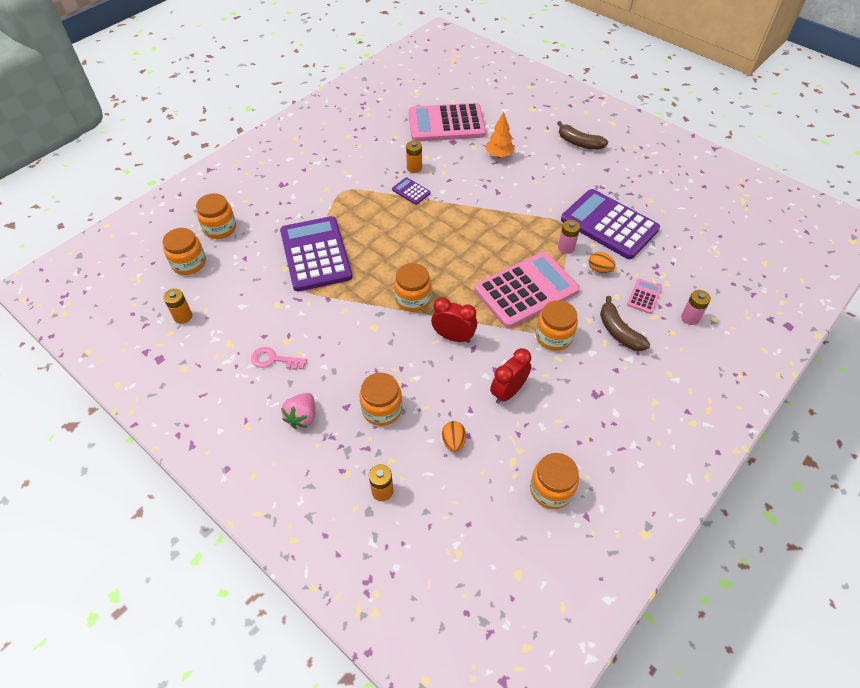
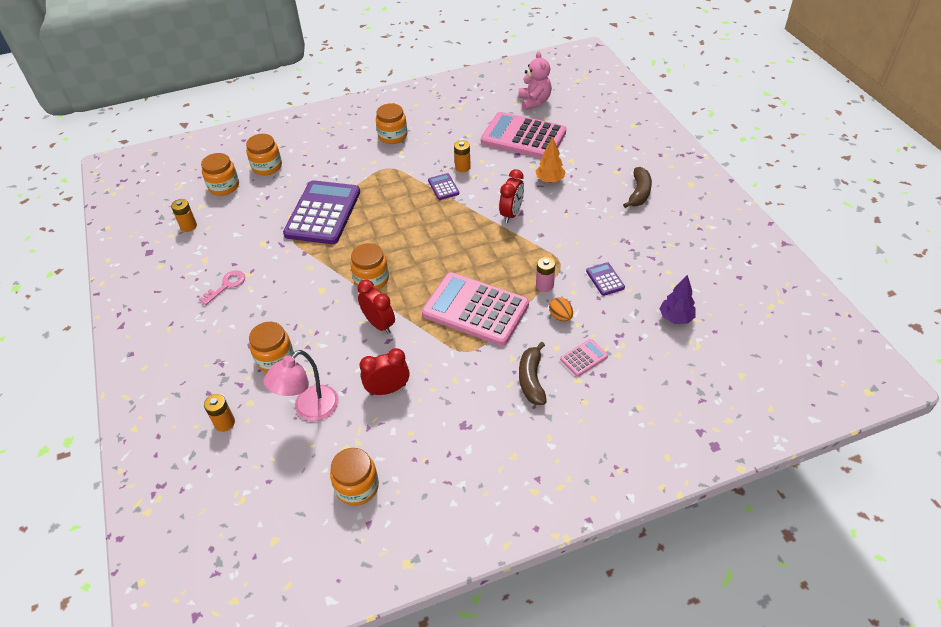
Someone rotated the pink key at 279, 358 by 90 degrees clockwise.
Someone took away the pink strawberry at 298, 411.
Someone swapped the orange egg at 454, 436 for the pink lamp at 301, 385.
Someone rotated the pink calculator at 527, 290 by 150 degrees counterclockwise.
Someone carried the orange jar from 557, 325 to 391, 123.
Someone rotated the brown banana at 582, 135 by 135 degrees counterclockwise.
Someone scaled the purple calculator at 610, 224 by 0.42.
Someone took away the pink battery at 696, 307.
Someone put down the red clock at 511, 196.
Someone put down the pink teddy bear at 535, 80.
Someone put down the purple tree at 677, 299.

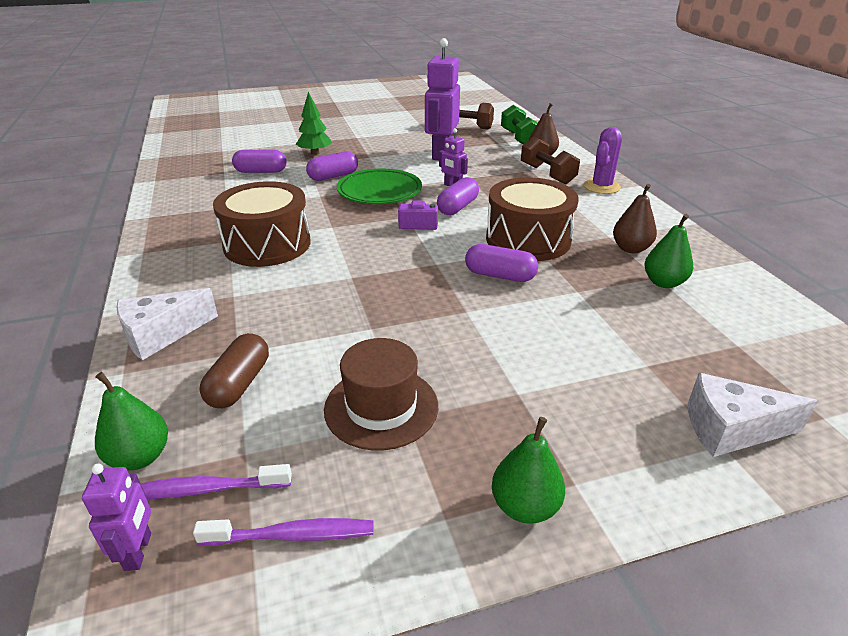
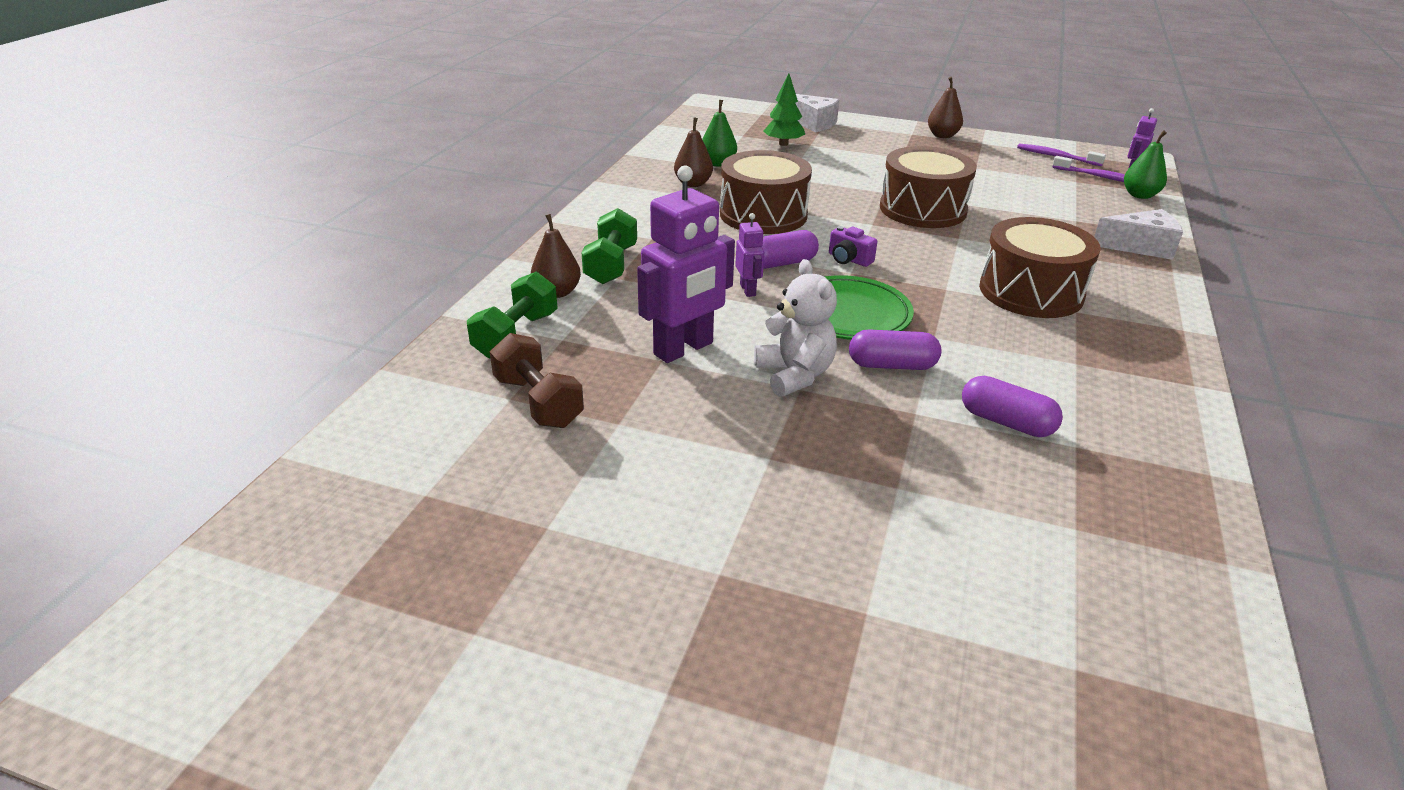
Someone took away the brown capsule at 234, 370.
Someone carried the green tree from 314, 123 to 784, 109.
Someone took away the brown hat at 381, 394.
Someone took away the purple capsule at 501, 263.
Someone repainted the green pear at 528, 470, which became the brown pear at 945, 107.
Someone repainted the brown dumbbell at 550, 160, which became the green dumbbell at 609, 246.
Someone took away the purple cactus at 603, 160.
Someone put down the white teddy bear at 795, 328.
Someone put down the brown drum at 928, 187.

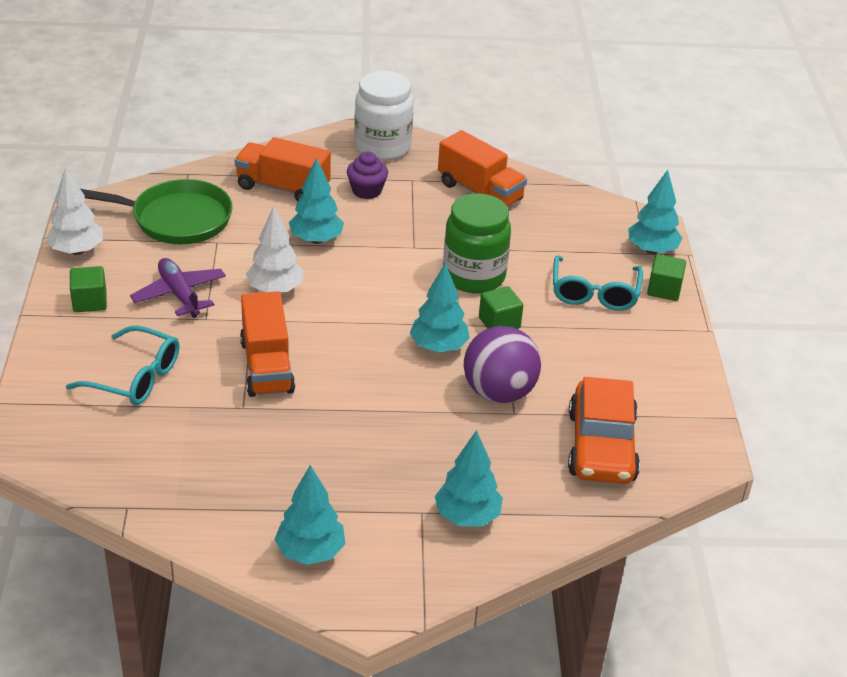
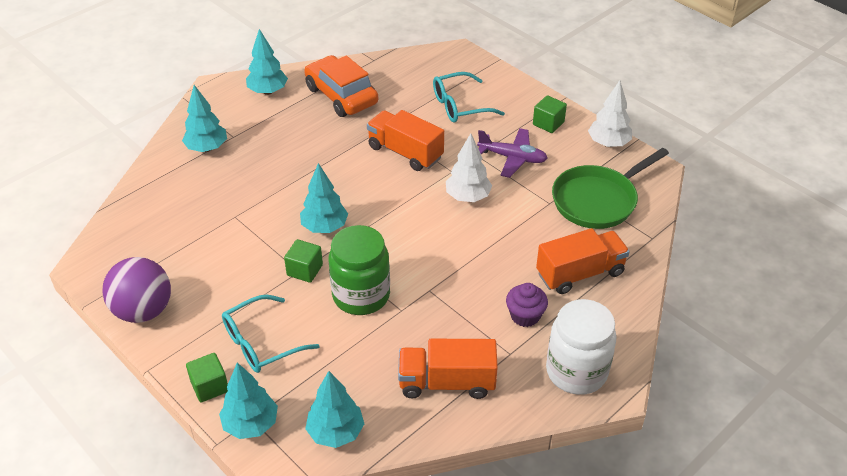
Someone carried the turquoise tree from 316, 201 to 334, 409.
Someone carried the purple ball from 502, 364 to 136, 290.
Someone rotated the turquoise glasses at 598, 283 by 90 degrees counterclockwise.
Someone carried the orange car from 604, 430 to 341, 86.

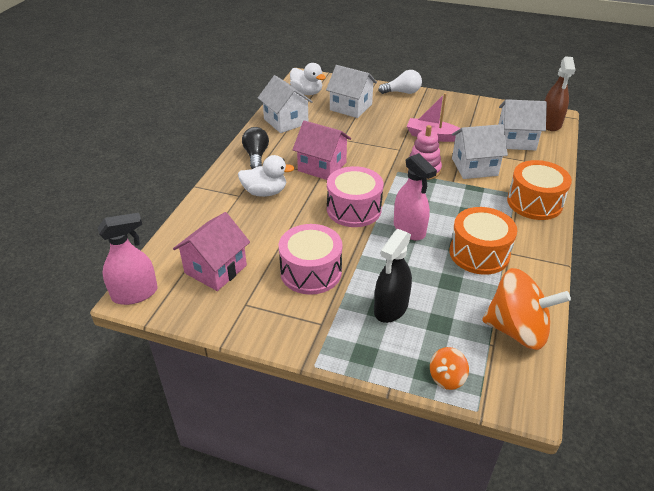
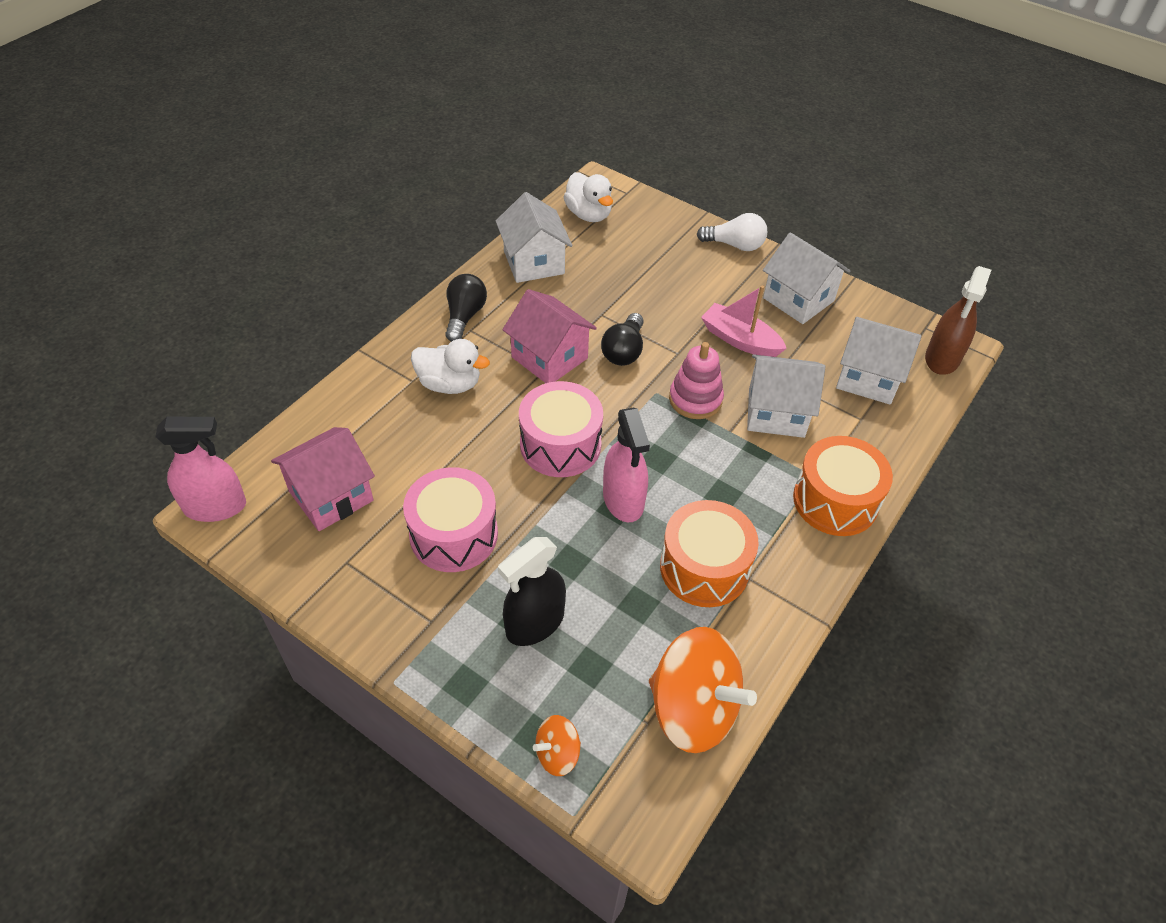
Someone carried the white house from 351, 91 to 806, 278.
Someone put down the black light bulb at 622, 339.

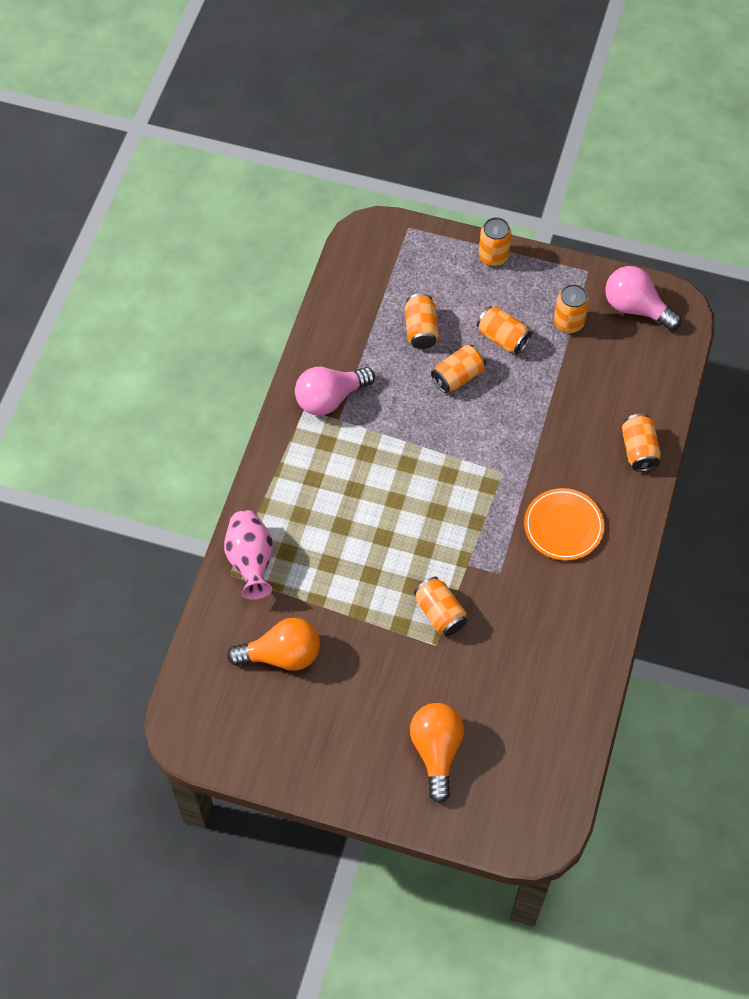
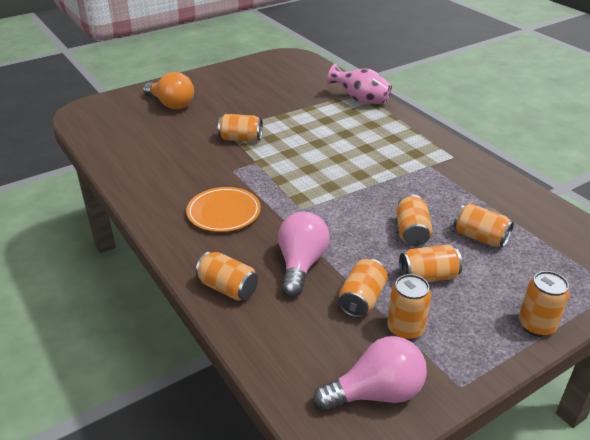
Someone took away the orange light bulb at 273, 644.
Someone carried the pink light bulb from 335, 391 to 304, 254.
Someone put down the orange can at 363, 288.

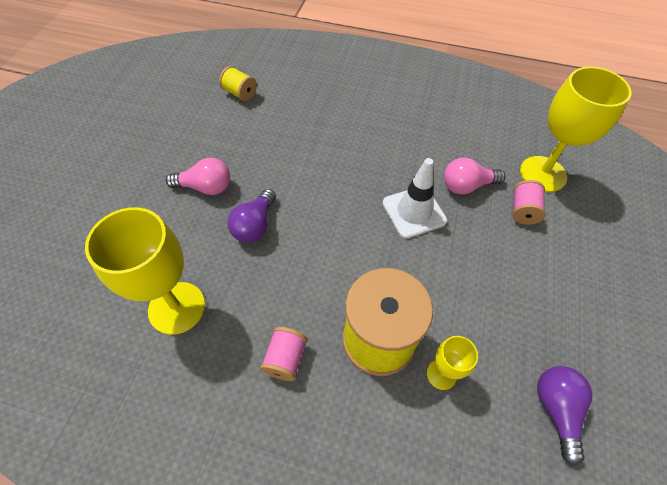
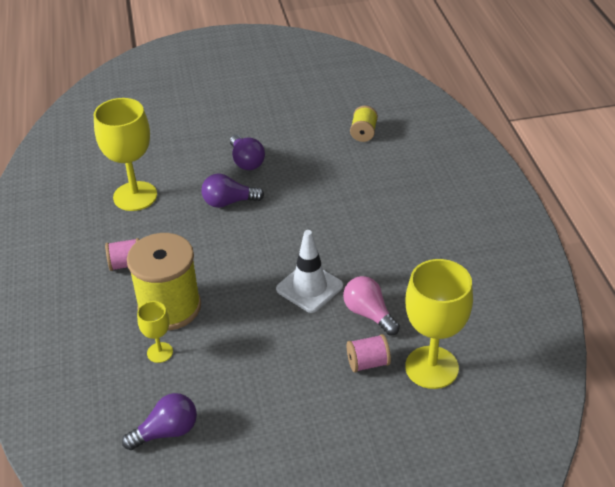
Someone repainted the pink light bulb at 198, 176, which became the purple light bulb at 247, 152.

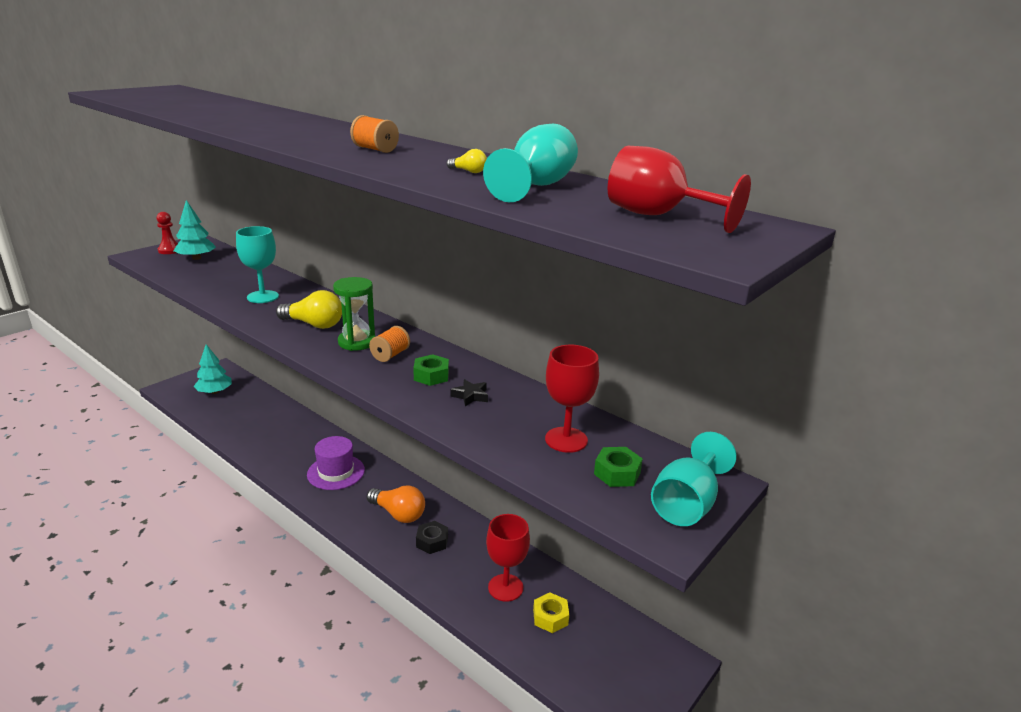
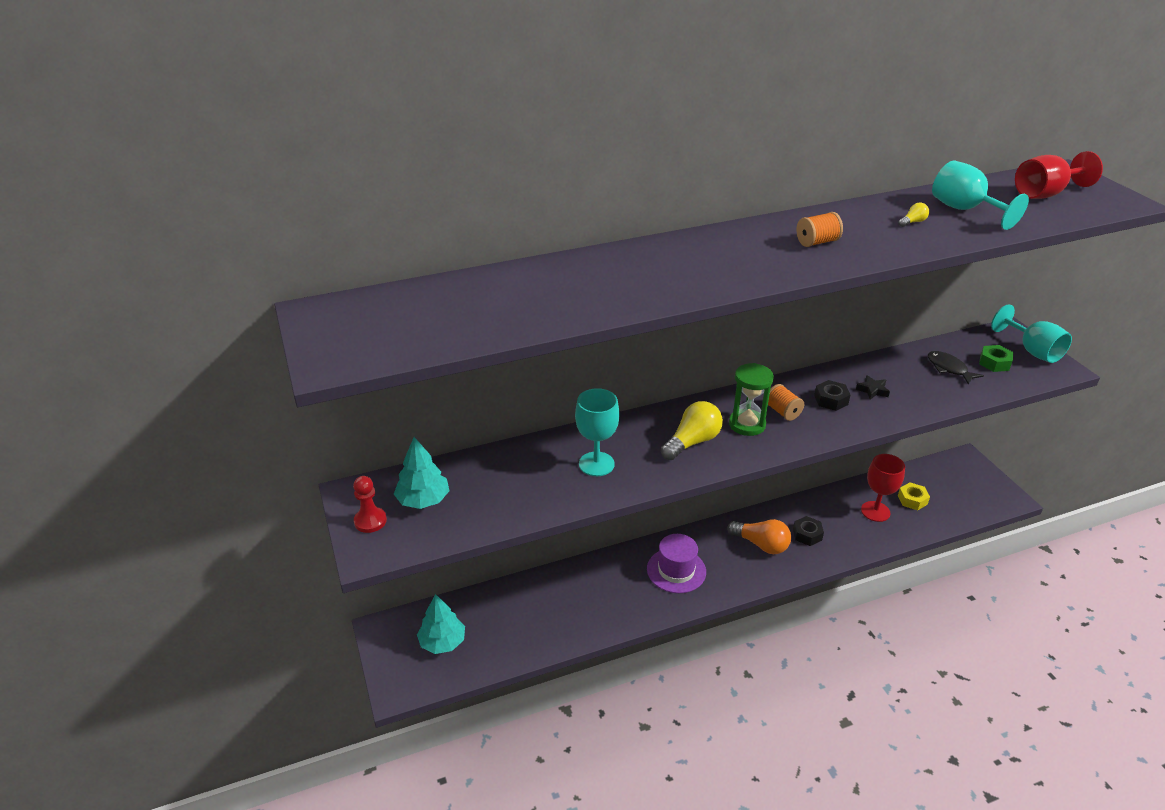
Someone rotated the orange light bulb at 396, 504 by 60 degrees clockwise.
Someone repainted the green nut at 431, 370, which became the black nut at 832, 395.
Someone swapped the red goblet at 572, 399 for the black fish at 956, 368.

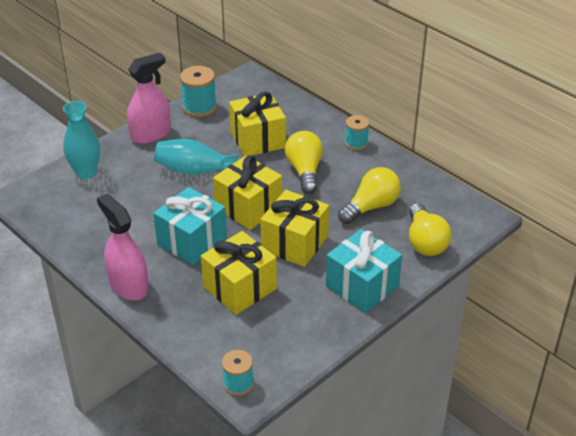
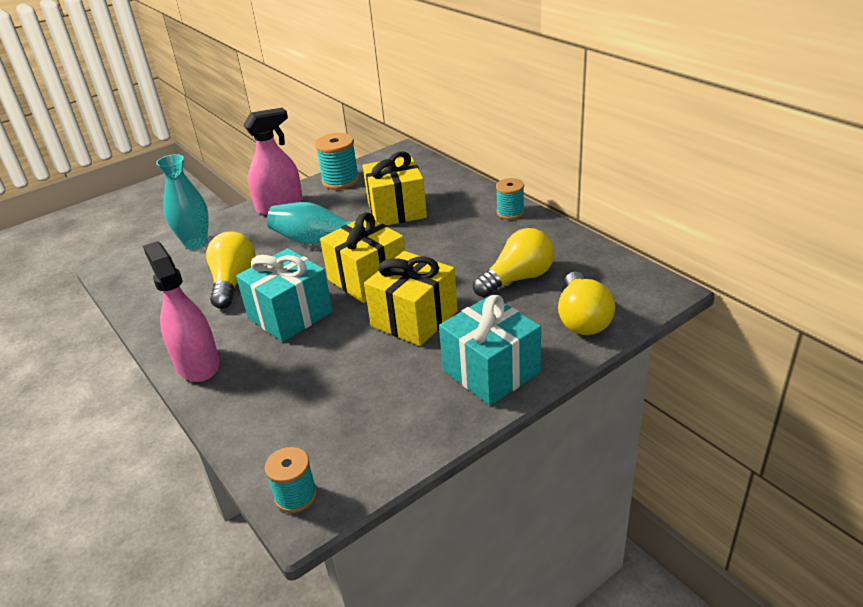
Someone took away the yellow gift at 239, 273.
Someone carried the yellow light bulb from 304, 162 to 231, 270.

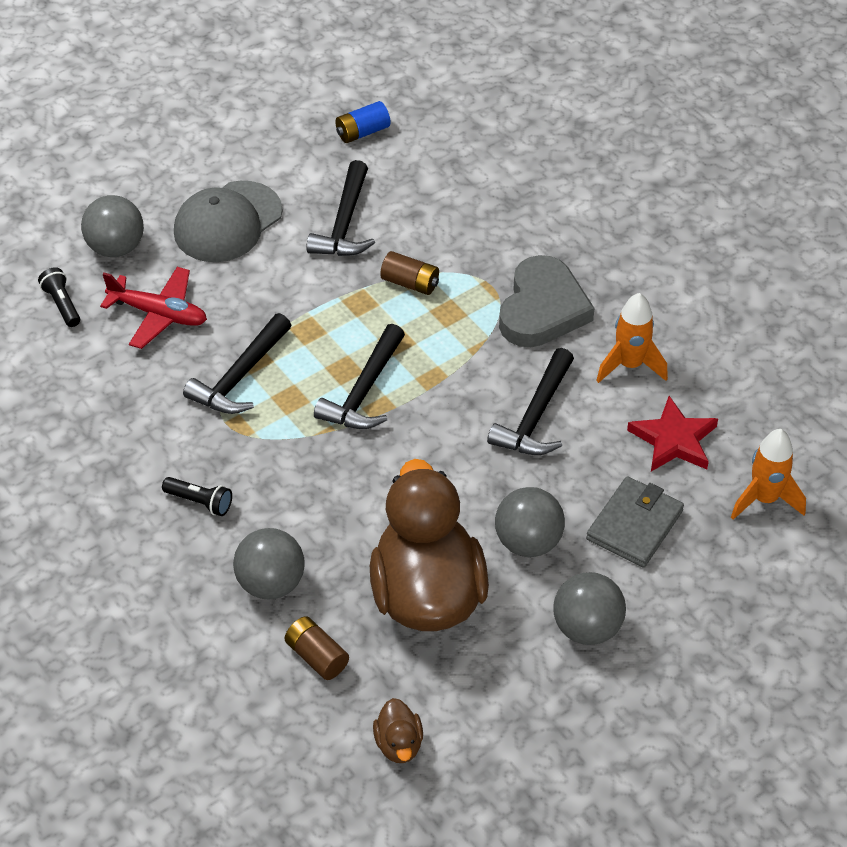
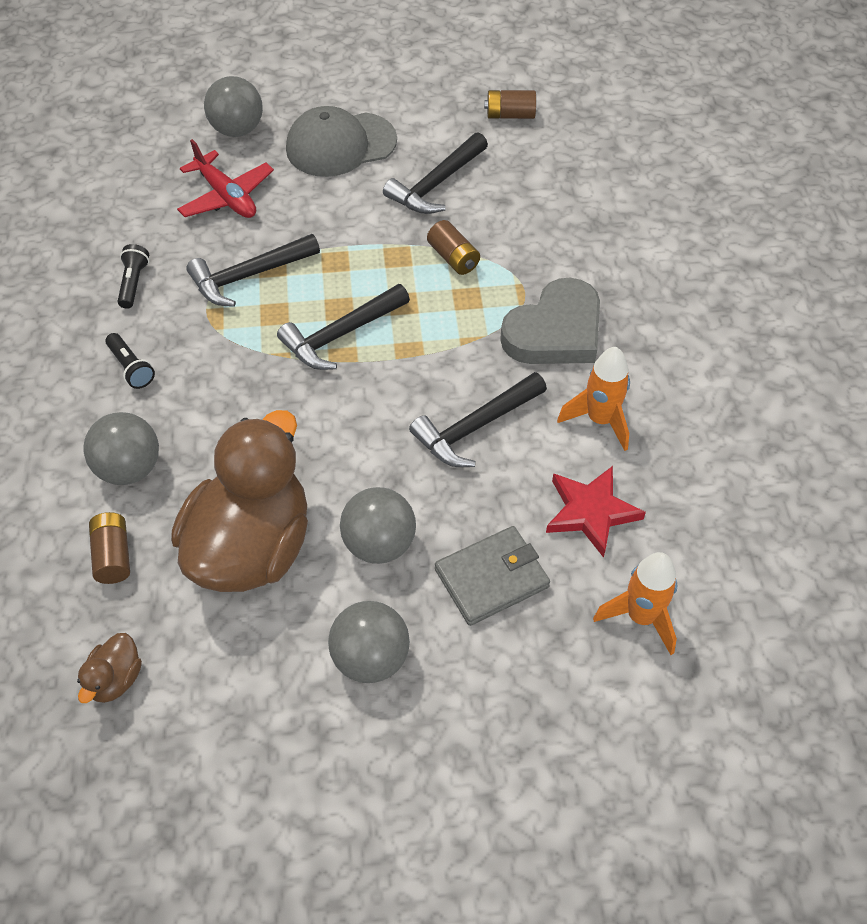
Someone carried the black flashlight from 59, 297 to 133, 276.
Someone repainted the blue battery at 362, 122, which became the brown battery at 510, 104.

